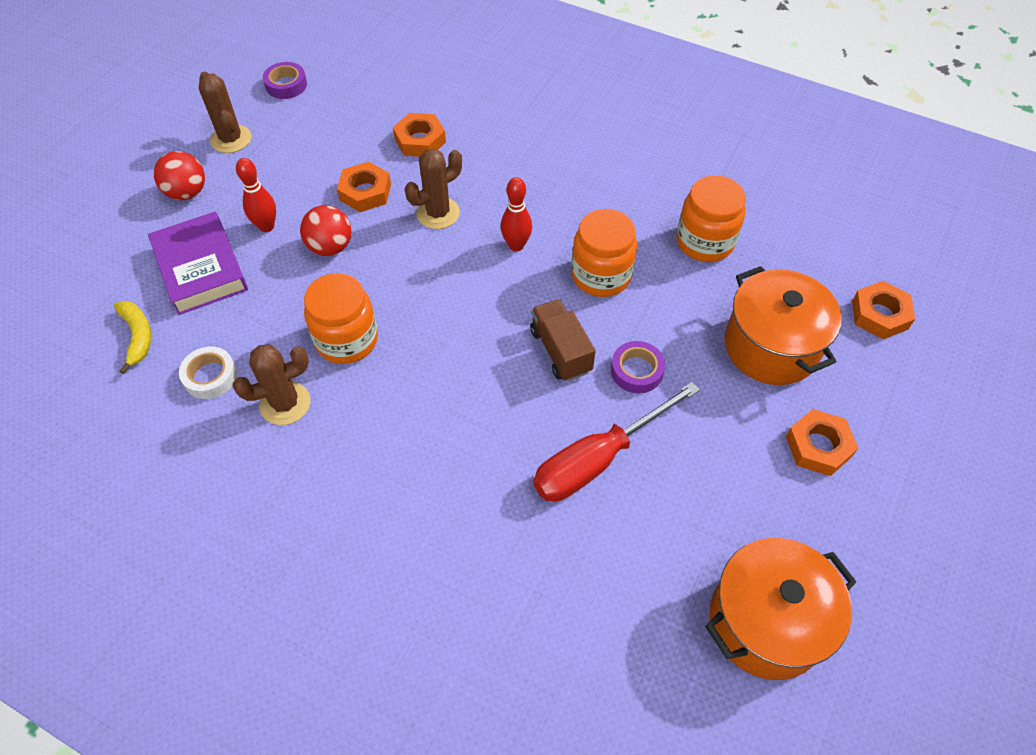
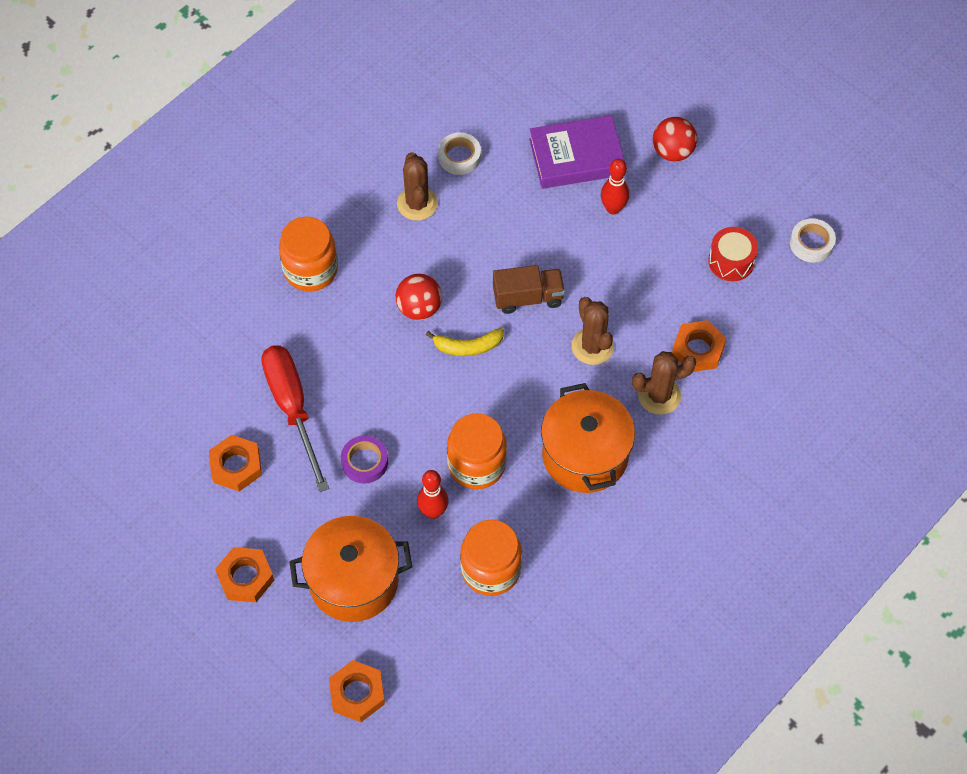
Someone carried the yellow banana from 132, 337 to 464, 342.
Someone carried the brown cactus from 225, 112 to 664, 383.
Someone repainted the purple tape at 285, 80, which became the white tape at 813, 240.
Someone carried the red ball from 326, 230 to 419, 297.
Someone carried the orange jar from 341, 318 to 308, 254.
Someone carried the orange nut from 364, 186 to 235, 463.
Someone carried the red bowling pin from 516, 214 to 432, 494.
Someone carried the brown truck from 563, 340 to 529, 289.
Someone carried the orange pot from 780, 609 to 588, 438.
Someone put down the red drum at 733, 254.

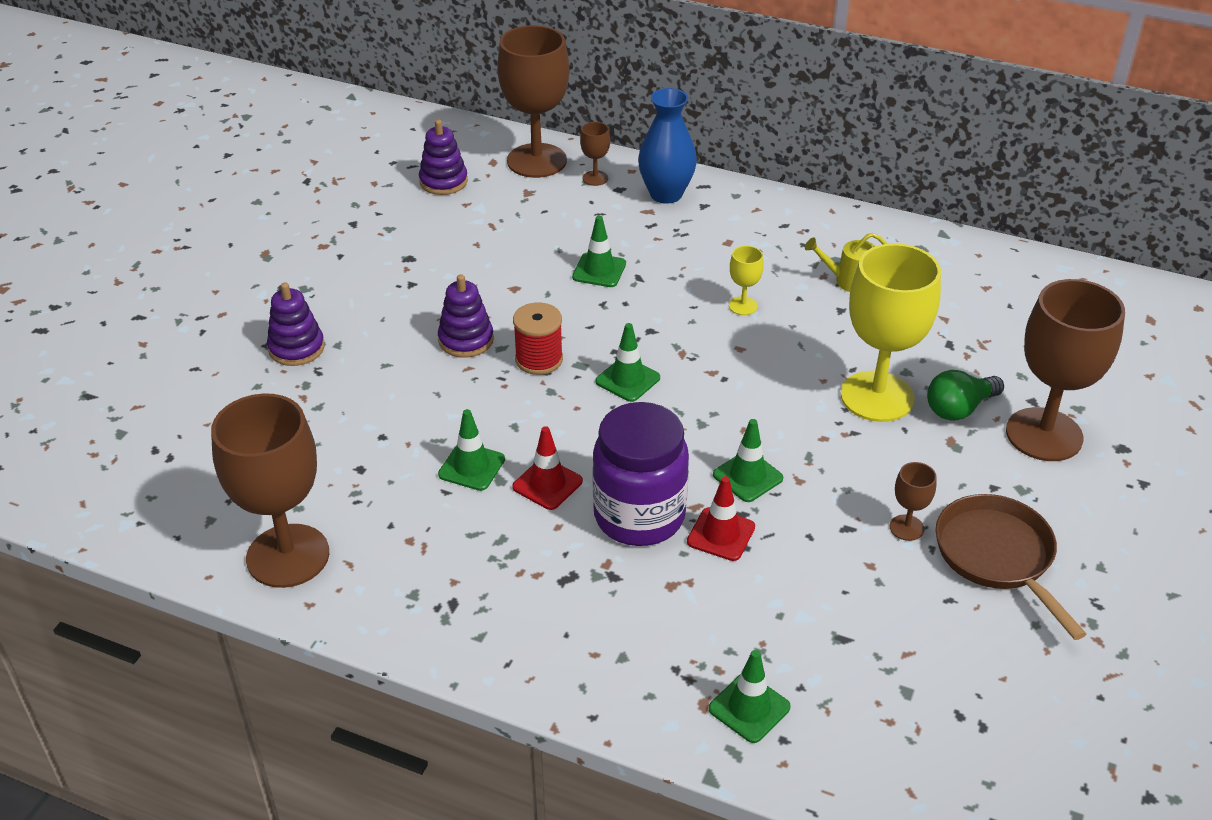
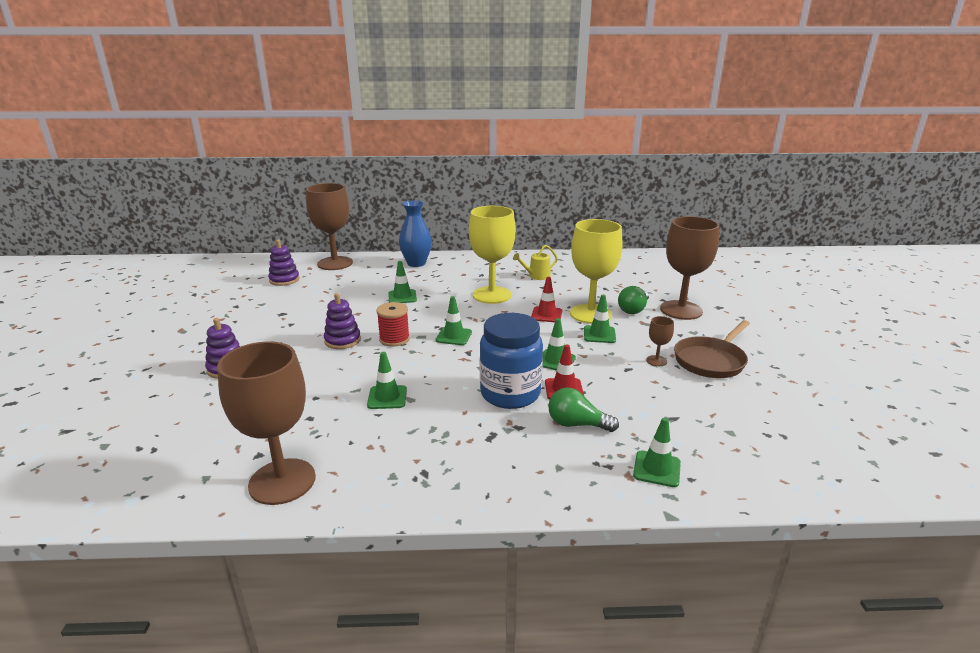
Someone carried the red traffic cone from 547, 468 to 546, 299.
Someone took away the brown goblet at 595, 154.
Someone repainted the purple jar at 640, 474, which became the blue jar at 511, 361.
Someone scaled the yellow goblet at 746, 280 by 2.35.
Someone rotated the brown pan at 1011, 567 by 90 degrees counterclockwise.
Someone put down the green light bulb at 583, 410.
Someone put down the green traffic cone at 600, 319.

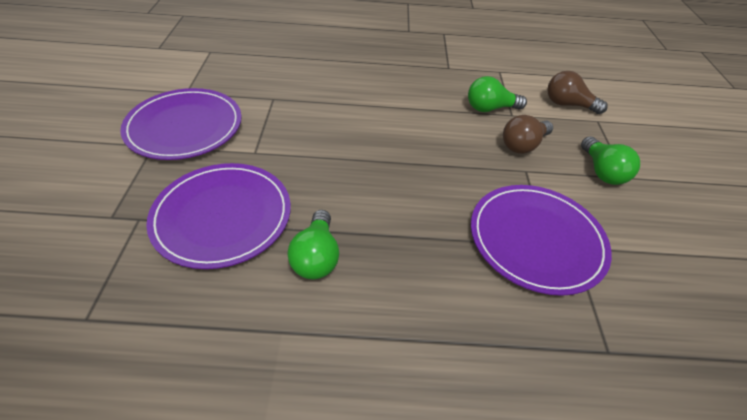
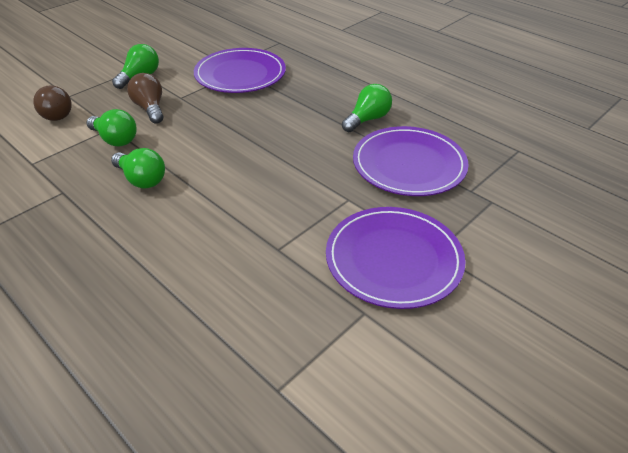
Someone rotated the brown light bulb at 528, 134 by 120 degrees counterclockwise.
Someone put down the green light bulb at 138, 168.

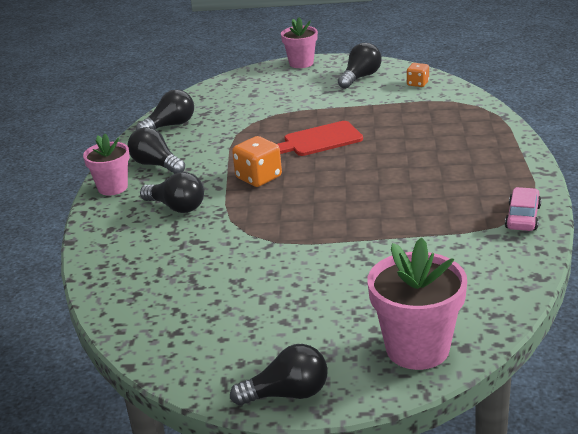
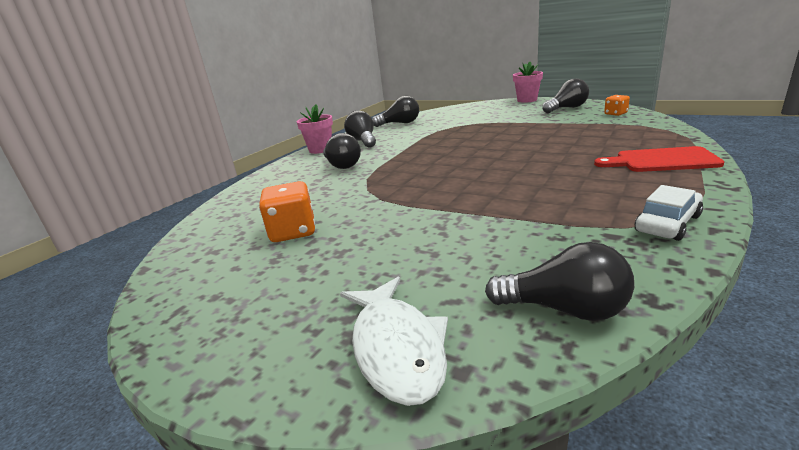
Someone carried the black light bulb from 279, 375 to 559, 281.
Someone carried the orange dice from 257, 161 to 287, 211.
Someone carried the red cutting board from 320, 138 to 659, 159.
Someone swapped the pink flower pot at 417, 303 for the white fish at 394, 341.
Someone repainted the pink car at 523, 209, which became the white car at 669, 213.

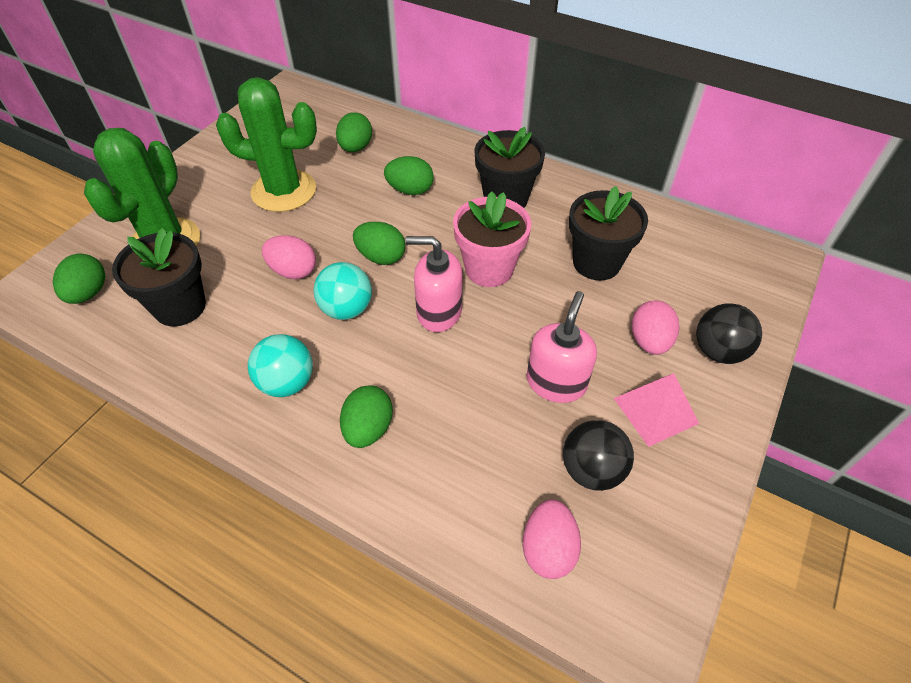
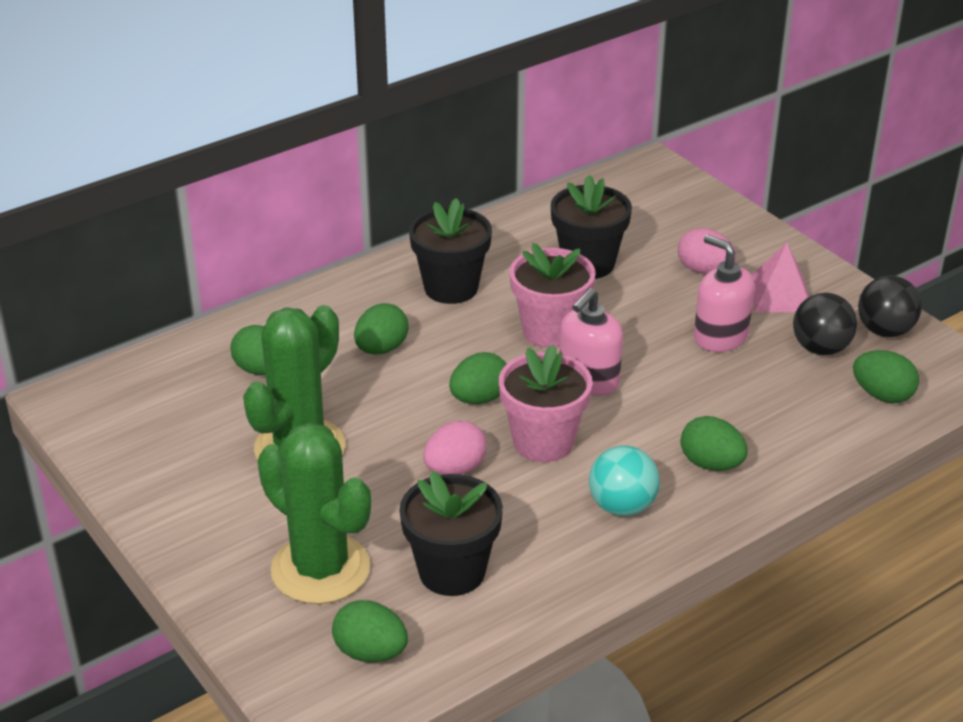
Someone swapped the turquoise ball at 342, 291 for the pink flower pot at 546, 403.
Someone repainted the pink egg at 552, 539, which became the green egg at 886, 376.
Someone carried the black ball from 729, 333 to 890, 306.

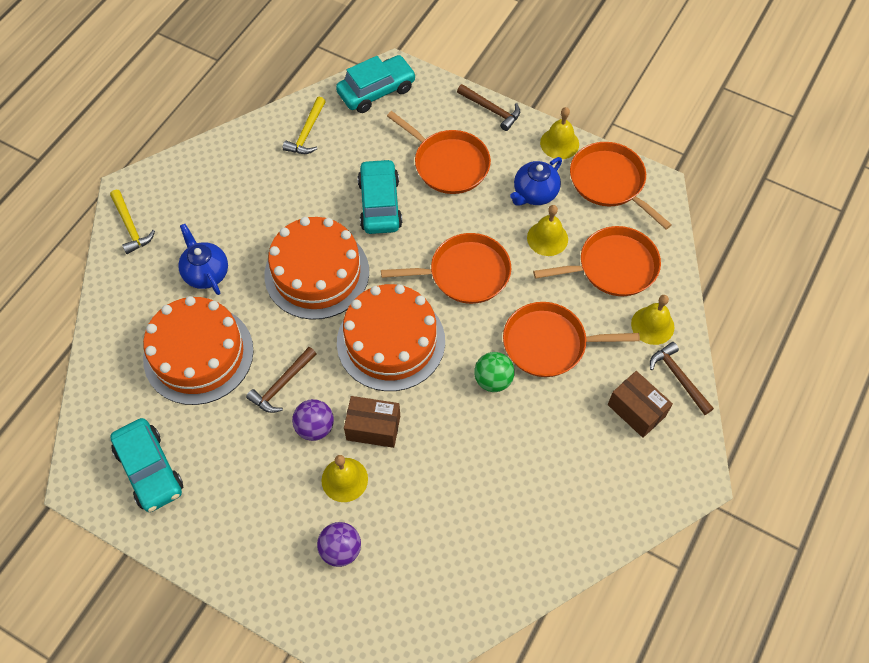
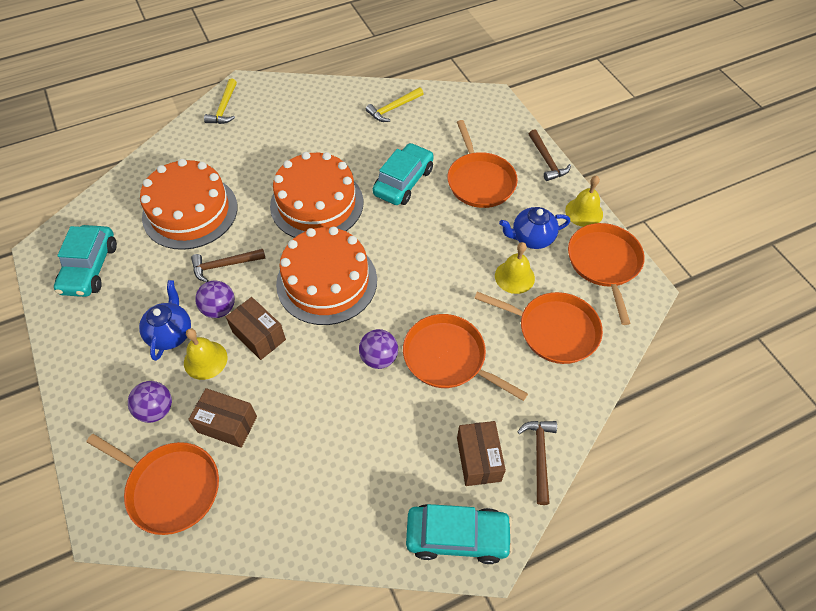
Someone carried the blue teapot from 203, 259 to 165, 320.
Someone carried the turquoise car from 376, 84 to 459, 534.
Someone carried the orange pan from 446, 268 to 153, 484.
Someone repainted the green ball at 494, 372, which became the purple ball at 378, 349.
Someone took away the yellow bell at 652, 320.
Someone put down the brown box at 222, 418.

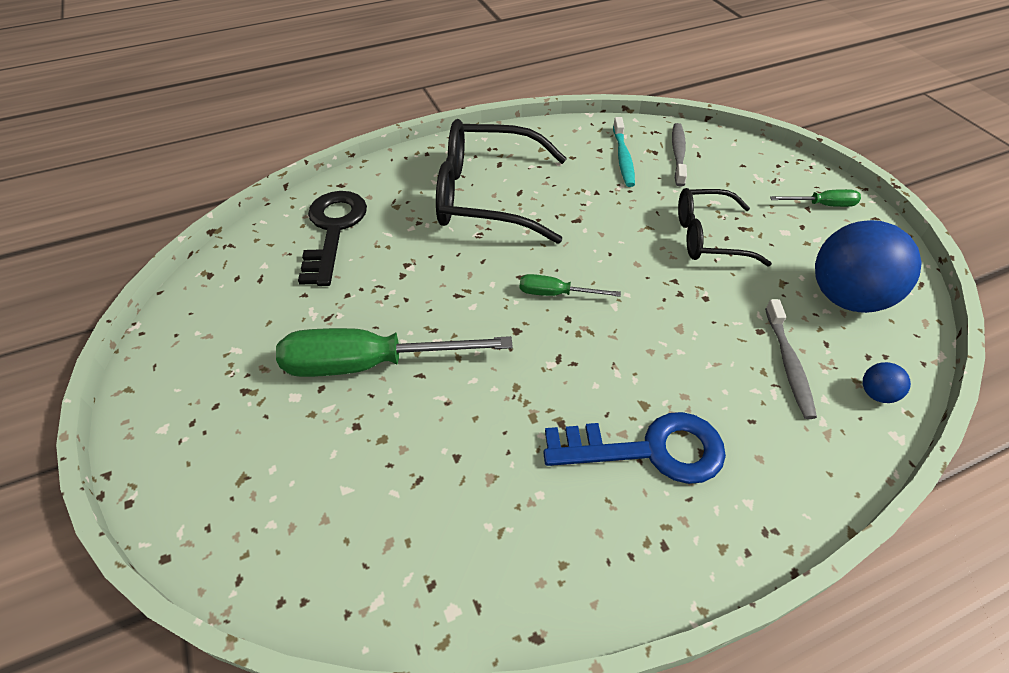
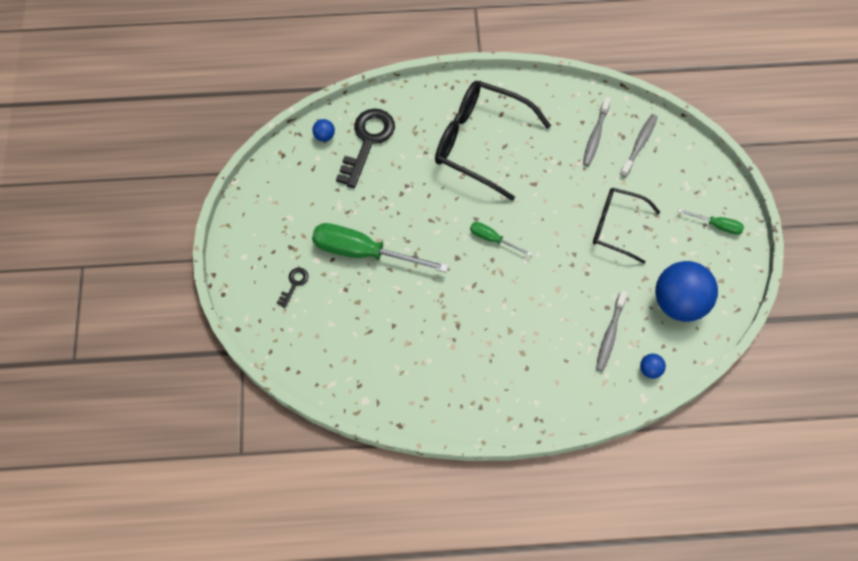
Someone took away the blue key at 634, 448.
Someone repainted the turquoise toothbrush at 624, 152, which became the grey toothbrush at 597, 131.
Someone put down the black key at 293, 288.
Someone put down the blue ball at 323, 130.

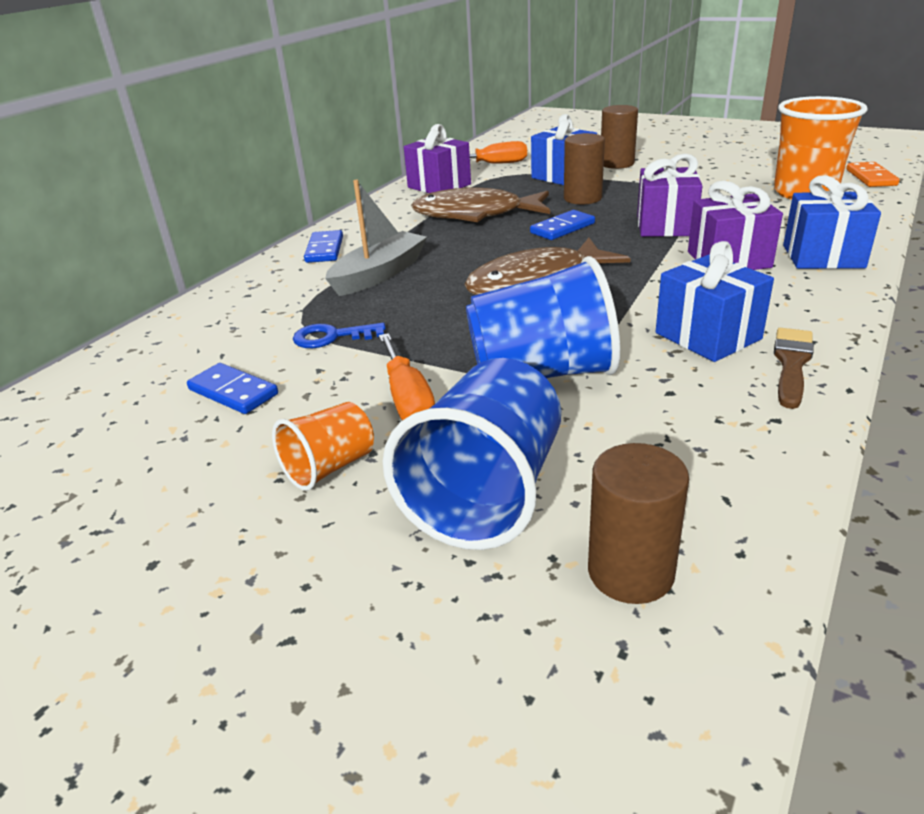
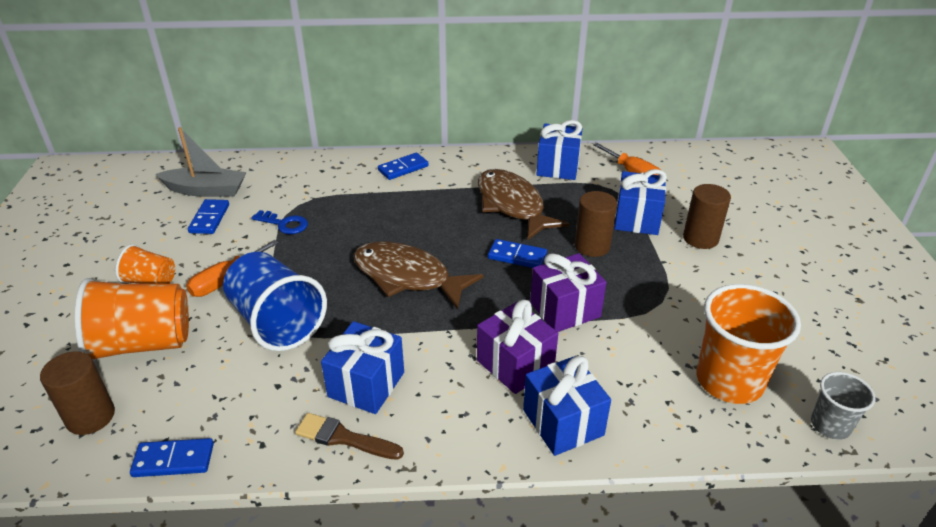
Someone rotated the blue key at 339, 335 by 150 degrees clockwise.
Someone carried the grey boat from 376, 238 to 200, 162.
Someone repainted the blue cup at 472, 454, which became the orange cup at 132, 320.
Someone repainted the purple gift at 437, 158, which became the blue gift at 559, 150.
Someone rotated the brown brush at 794, 368 by 150 degrees counterclockwise.
Someone swapped the orange domino at 873, 174 for the grey cup at 843, 406.
Someone put down the blue domino at 172, 457.

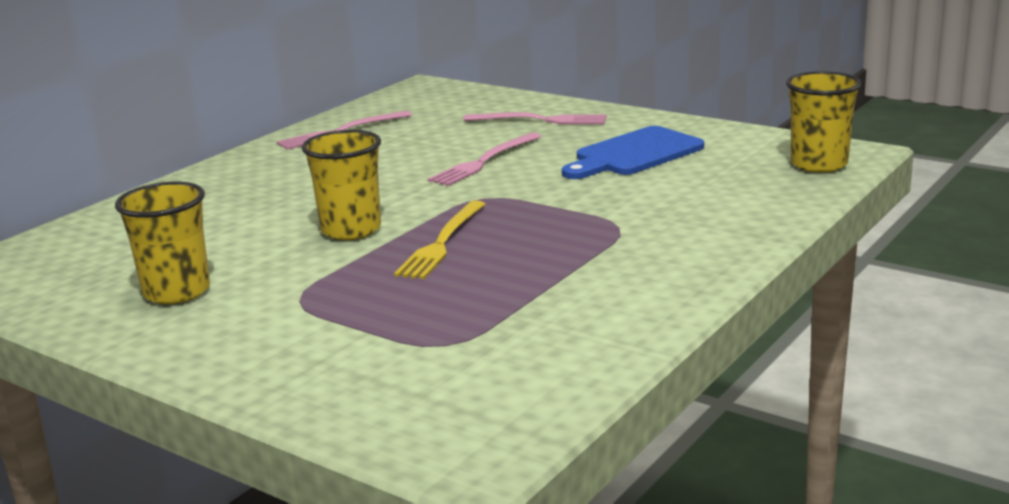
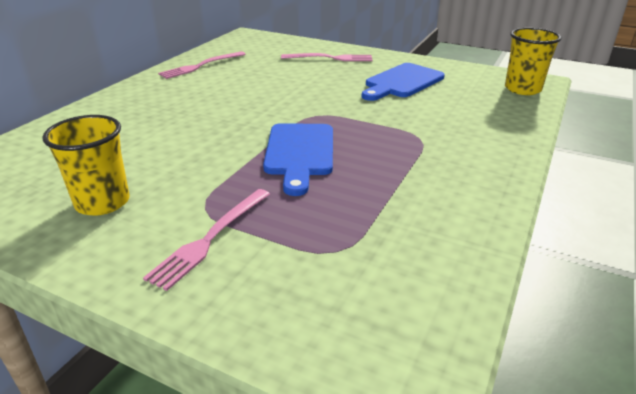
Someone took away the yellow cup at 341, 185.
Someone swapped the yellow fork at 439, 240 for the blue cutting board at 298, 159.
Someone carried the pink fork from 485, 159 to 206, 240.

